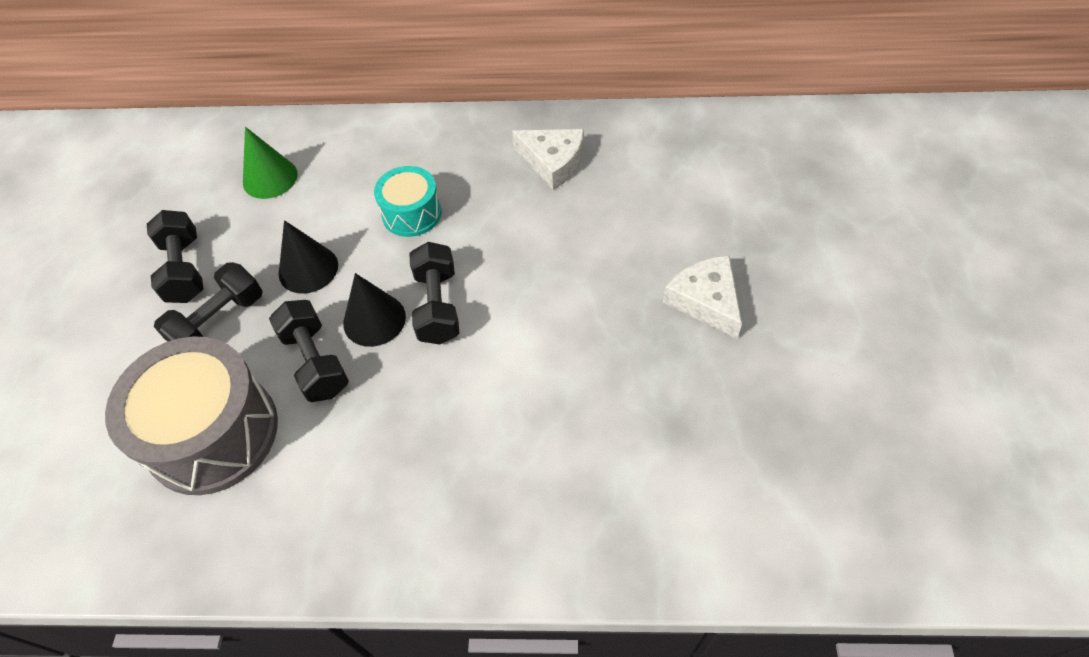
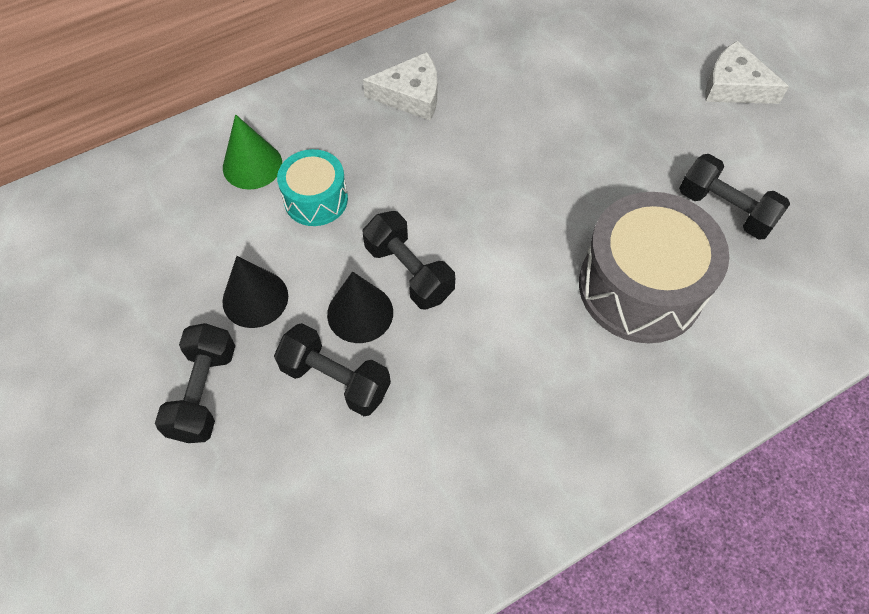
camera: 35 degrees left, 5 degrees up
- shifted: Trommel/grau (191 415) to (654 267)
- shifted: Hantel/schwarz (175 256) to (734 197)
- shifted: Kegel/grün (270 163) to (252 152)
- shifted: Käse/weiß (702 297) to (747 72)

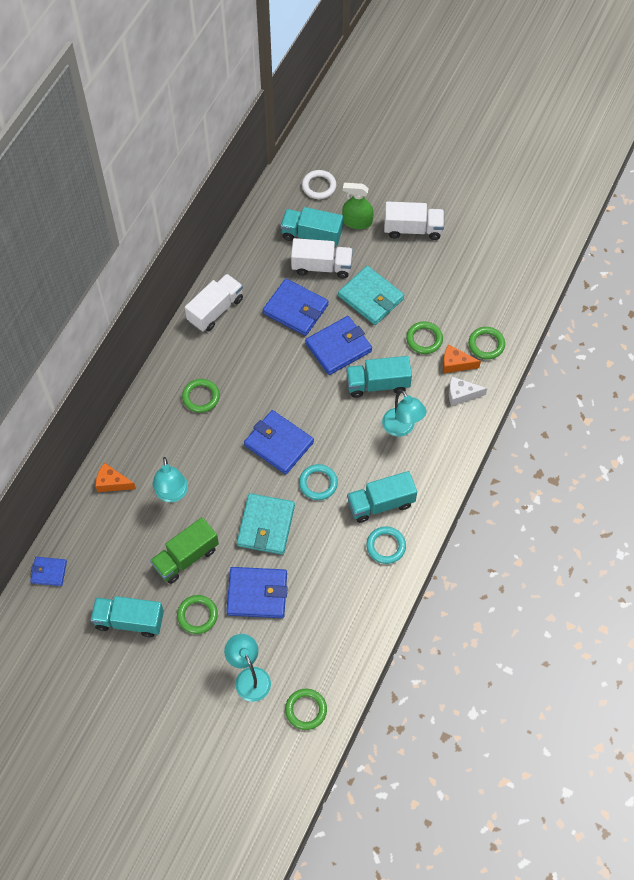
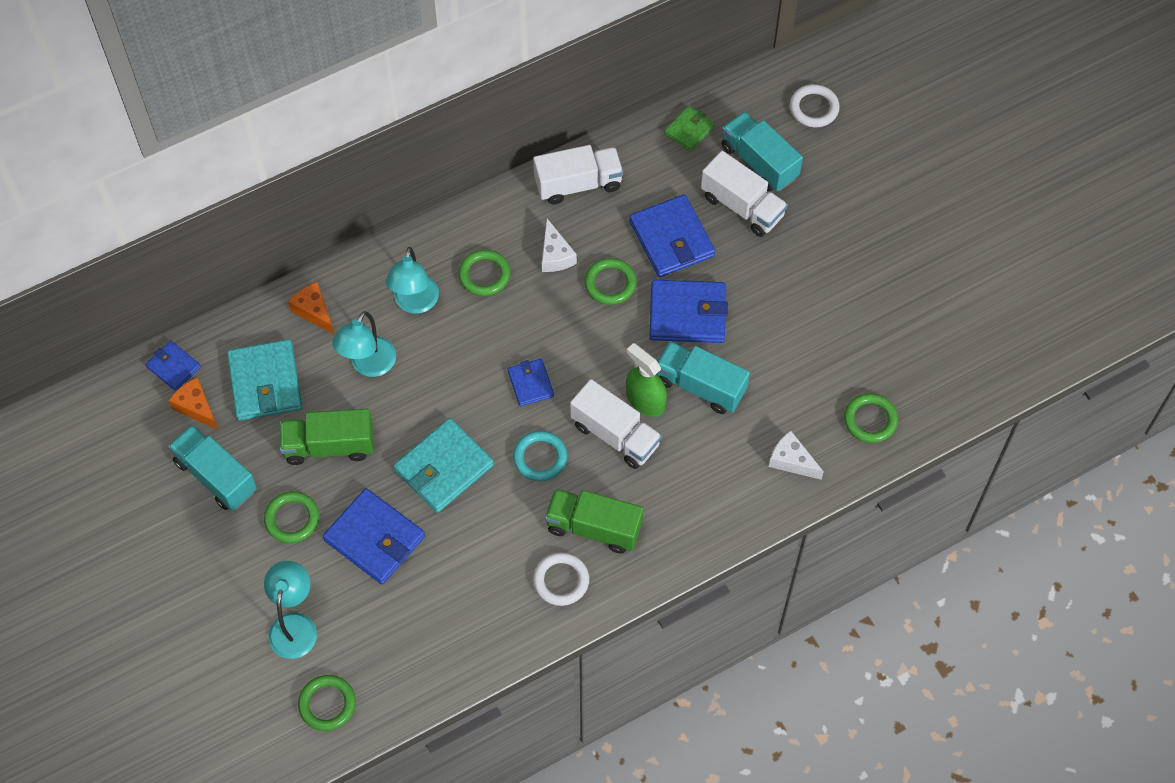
camera: 35 degrees right, 0 degrees up
- scaled: Geldbörse/blau (279 442) = (531 382) x0.56
- shifted: Geldbörse/türkis (371 295) to (264 380)
- shifted: Sprühflasche/grün (358 206) to (646 380)
- repainted: Lastwagen/türkis (382 497) to Lastwagen/grün (594 521)
- repainted: Ring/türkis (386 545) to Ring/weiß (561 579)
- shifted: Lampe/türkis (404 413) to (412 280)
- shifted: Lastwagen/weiß (414 220) to (616 424)
- shifted: Ring/grün (424 337) to (610 281)
- shifted: Käse/orange (462 359) to (193 403)
- new: Käse/weiß (559 245)
- new: Geldbörse/grün (689 129)

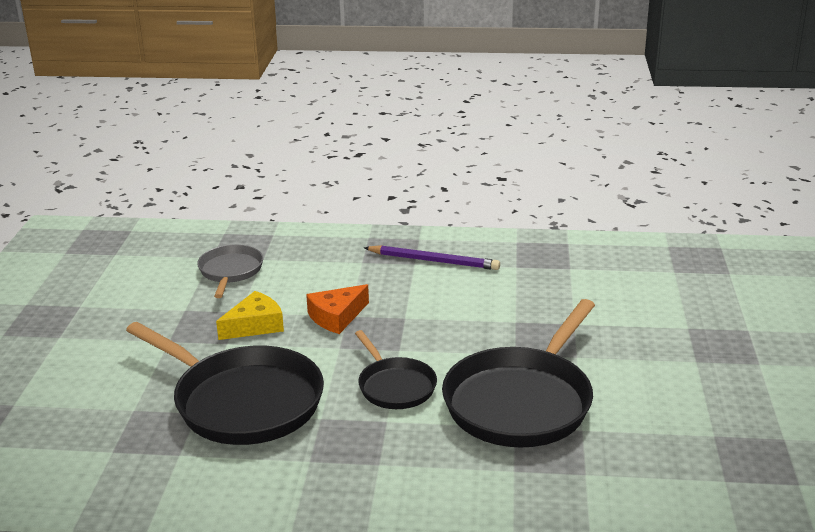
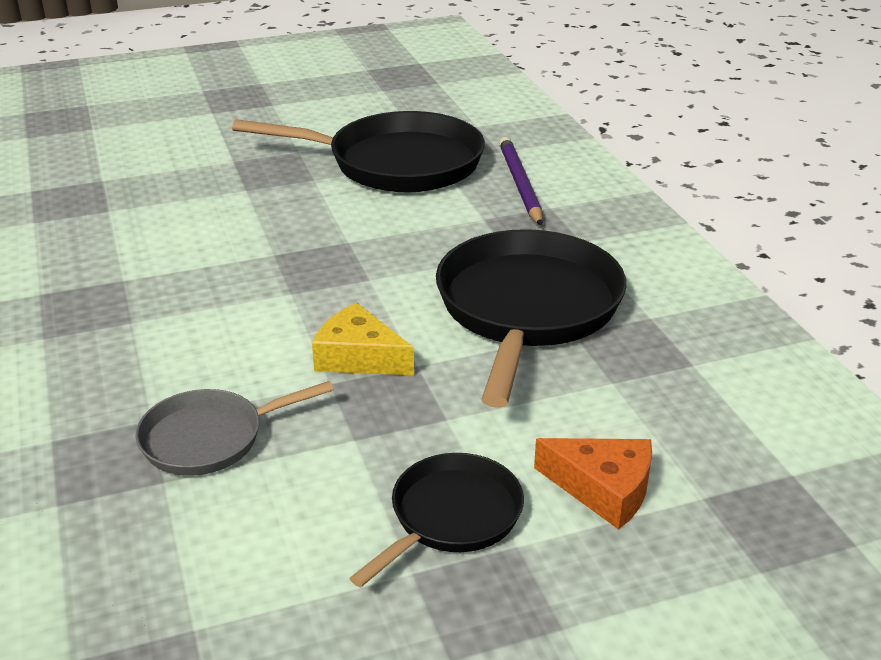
camera: 115 degrees left, 5 degrees up
- shifted: Käse/orange (337 309) to (593 484)
- shifted: Pfanne/schwarz (396 369) to (436 520)
- shifted: Bleistift/lila (432 257) to (520 181)

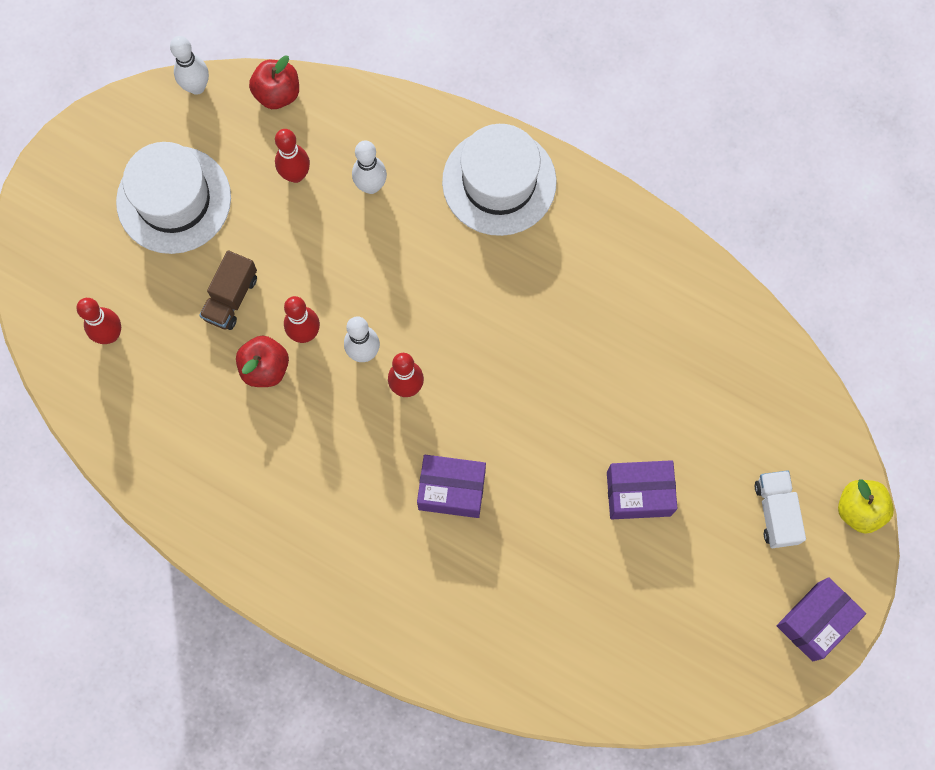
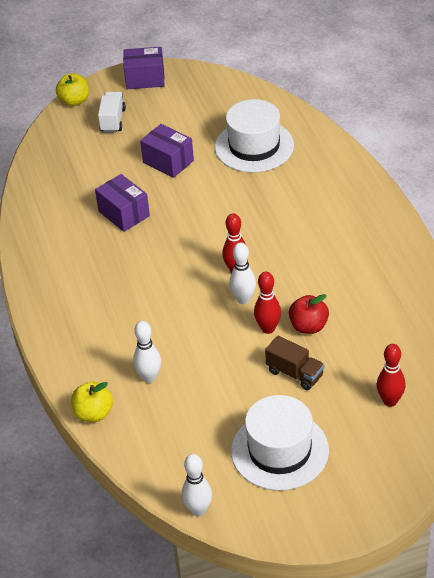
camera: 135 degrees left, 30 degrees down
- rotated: Lastwagen/braun (228 290) = (294 362) 60 degrees clockwise
- gone: Apfel/rot (274 82)
- gone: Bowlingkegel/rot (292 156)
- shifted: Schachtel/lila (451 486) to (122 203)
- shifted: Hut/weiß (499 180) to (254 135)
- rotated: Lastwagen/weiß (780 509) = (112 112) 150 degrees clockwise
- new: Apfel/gelb (92 402)

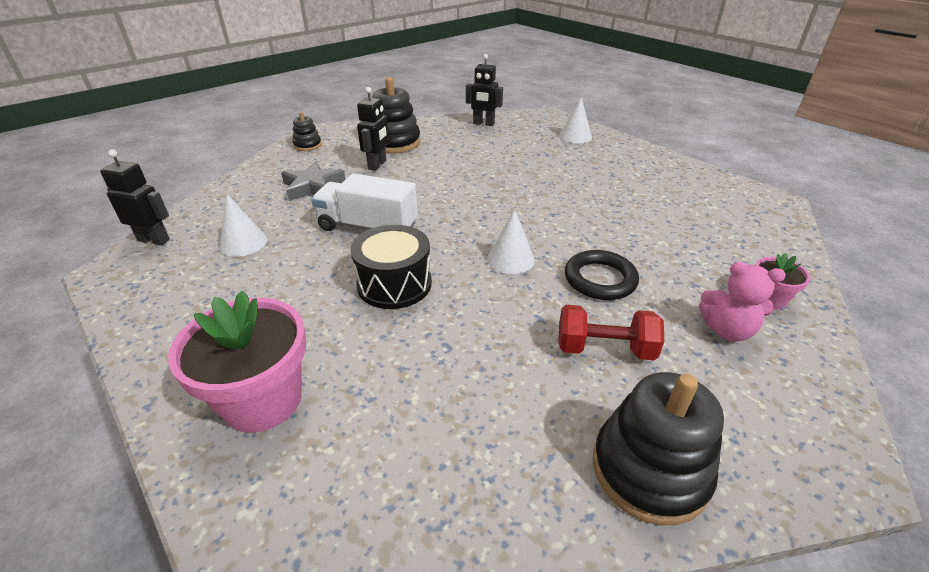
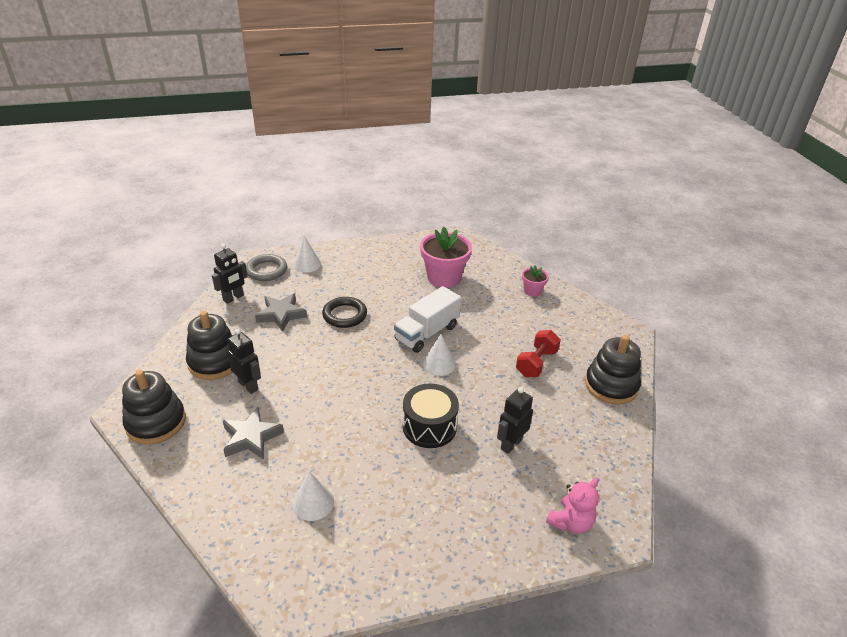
camera: 65 degrees left, 0 degrees up
- shifted: Roboter/schwarz (135 197) to (515 420)
- shifted: Blumentopf/rosa (237 362) to (446 257)
- scaled: Stapelspielzeug/schwarz (307 131) = (154 407) x1.88
- shifted: Lastwagen/weiß (364 202) to (427 319)
- shifted: Ring/schwarz (602 275) to (344 312)
- shifted: Teddybär/rosa (742 302) to (572 506)
- new: Ring/grau (266 267)
- new: Stern/grau (281 312)

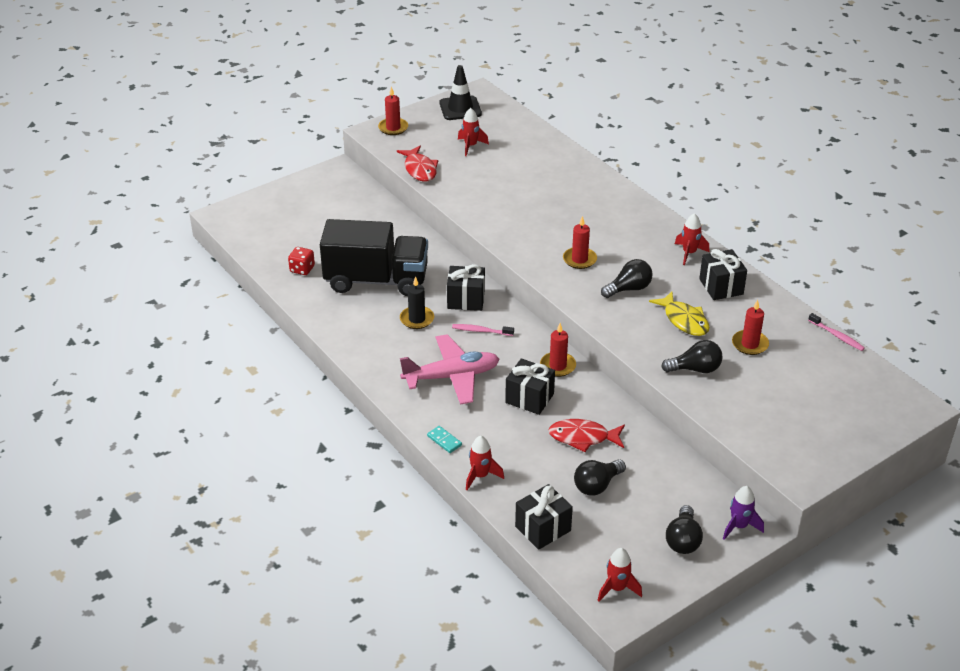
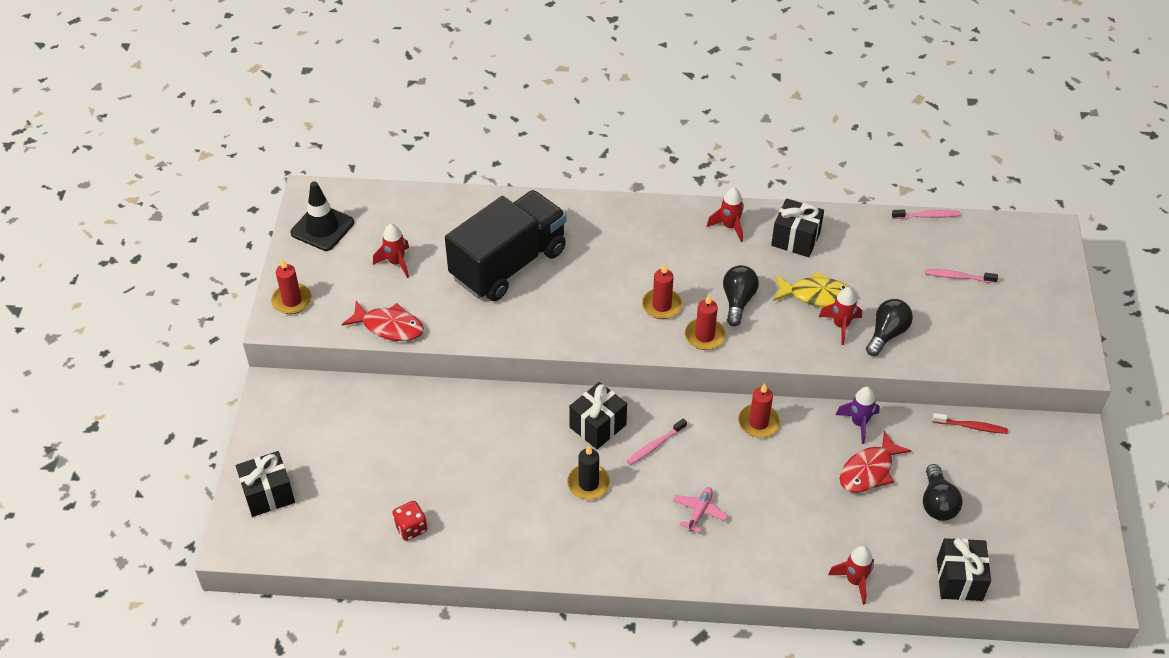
camera: 50 degrees left, 10 degrees up
- shifted: Lastwagen/schwarz (374 257) to (506 245)
- scaled: Flugzeug/rosa (449 369) = (700 510) x0.46
- gone: Dominostein/türkis (444 439)
- shifted: Geschenk/schwarz (530 386) to (265 484)
- shifted: Rakete/rot (619 575) to (840 316)
- gone: Glühbirne/schwarz (684 529)
- shifted: Rakete/lila (743 513) to (858 415)
- shifted: Kerze/rot (750 327) to (705 322)
- new: Zahnbürste/rosa (961 276)
- new: Zahnbürste/rot (970 423)

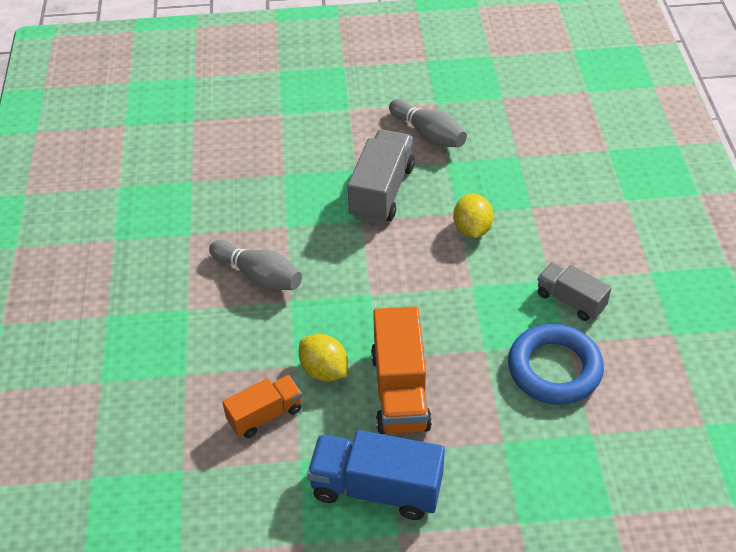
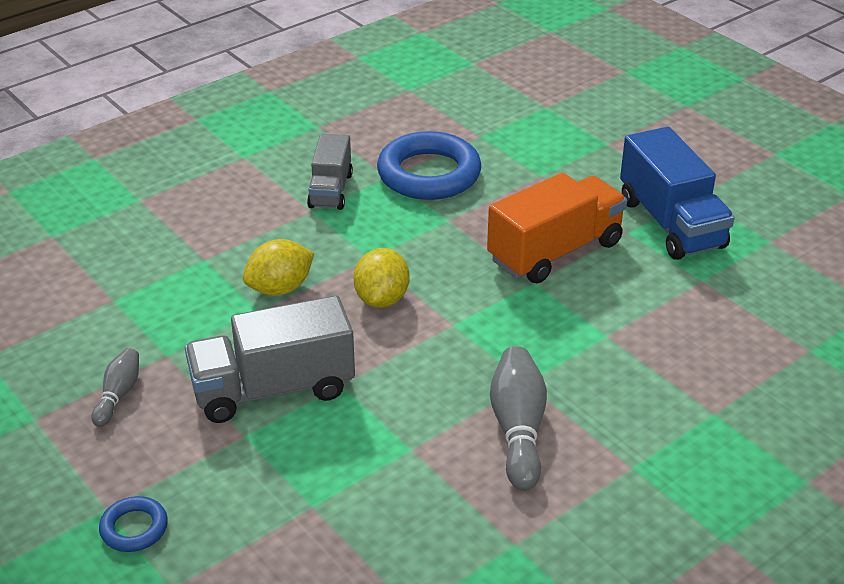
camera: 125 degrees left, 10 degrees down
- gone: Lastwagen/orange (262 406)
- shifted: Zitrone/gelb (323 357) to (381 278)
- scaled: Bowlingkegel/grau (428 123) = (115 387) x0.58
- new: Ring/blau (133 524)

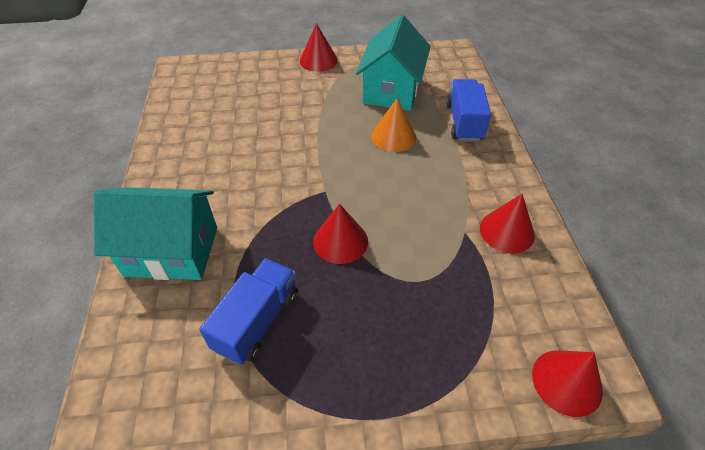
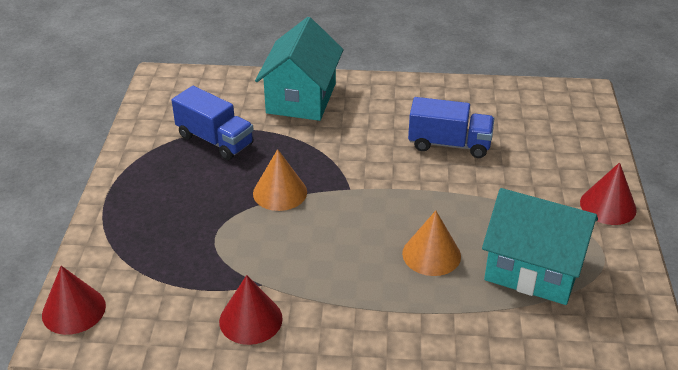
camera: 100 degrees right, 10 degrees down
- repainted: Kegel/rot (340 234) to Kegel/orange (280 180)
- shifted: Lastwagen/blau (468 110) to (451 127)

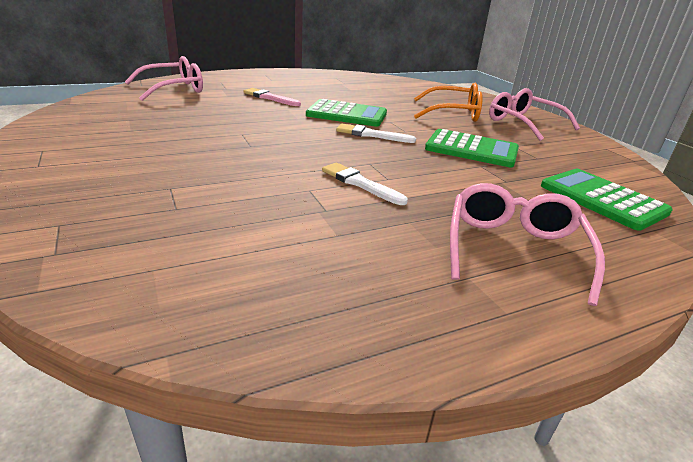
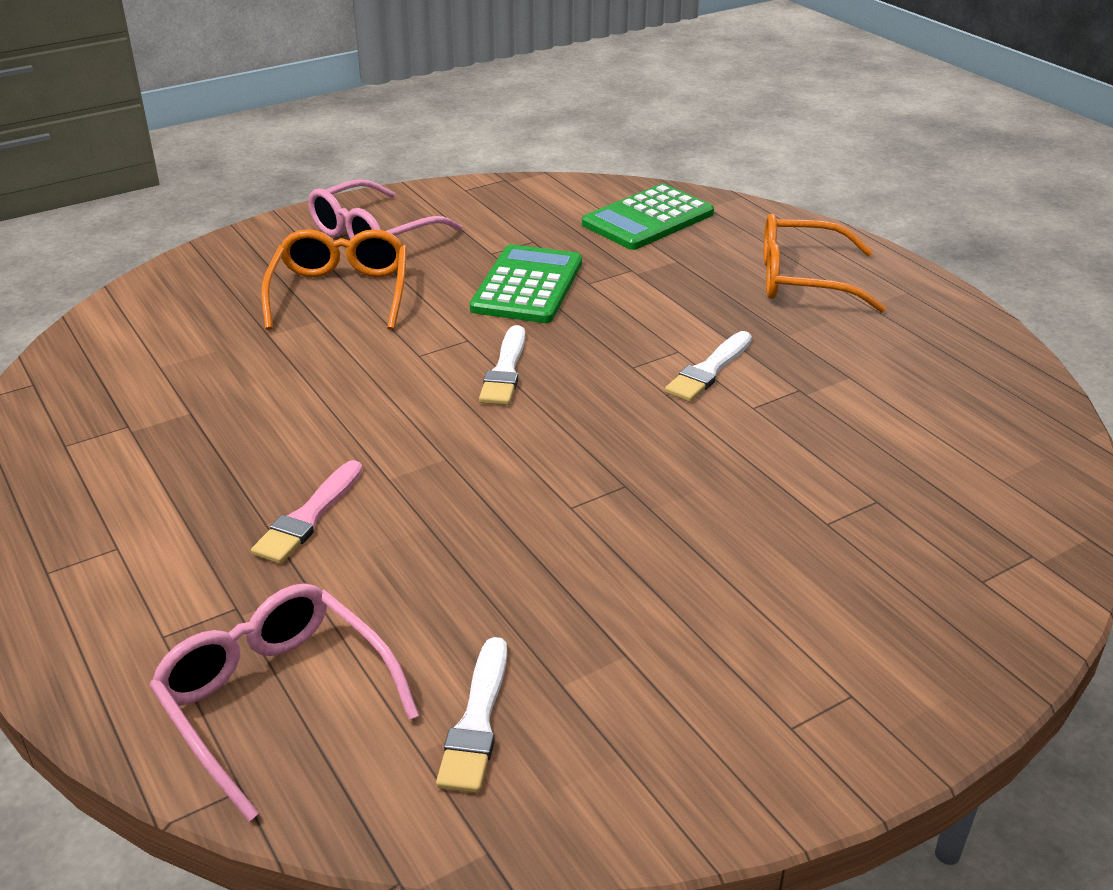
camera: 95 degrees left, 5 degrees up
- gone: Taschenrechner/grün (346 113)
- repainted: Brille/rosa (527 244) to Brille/orange (825 263)
- new: Pinsel/weiß (471 715)

